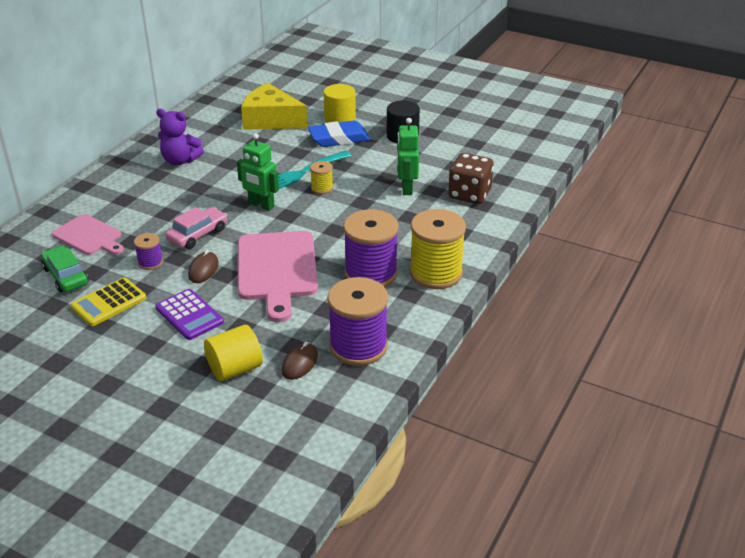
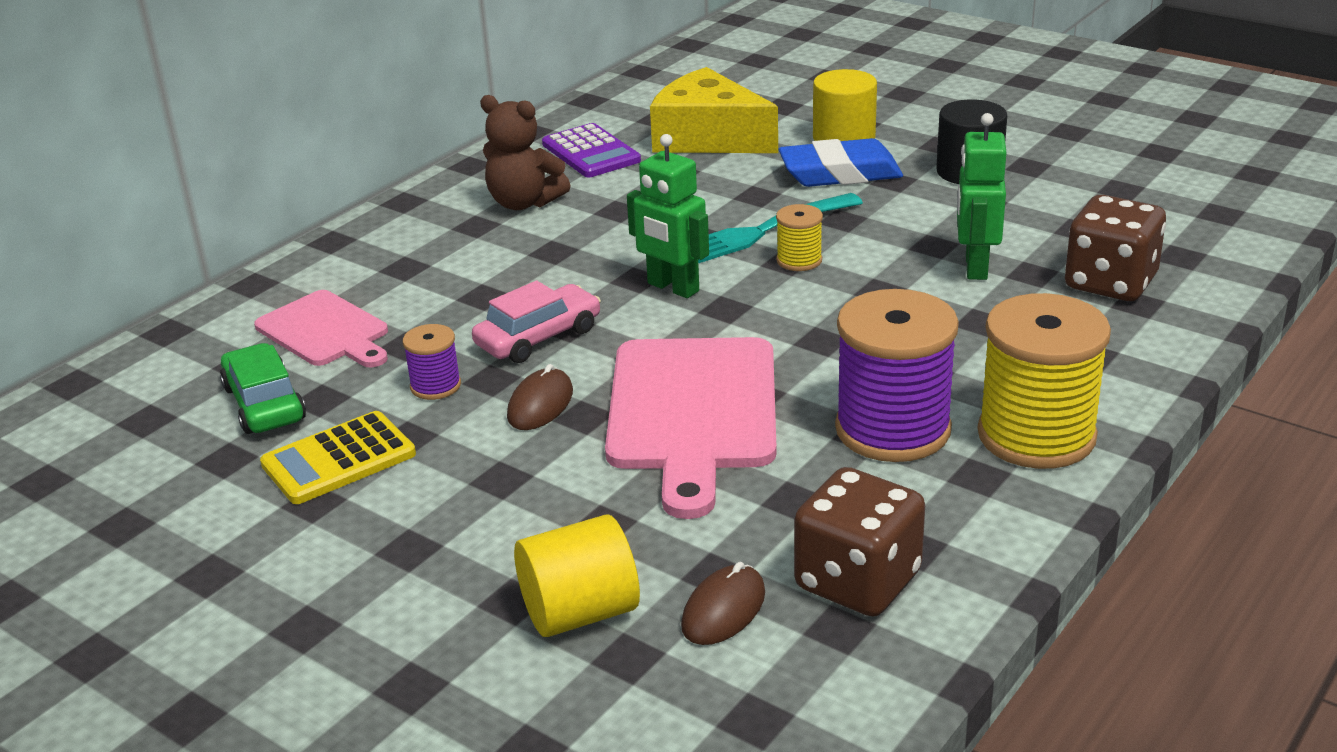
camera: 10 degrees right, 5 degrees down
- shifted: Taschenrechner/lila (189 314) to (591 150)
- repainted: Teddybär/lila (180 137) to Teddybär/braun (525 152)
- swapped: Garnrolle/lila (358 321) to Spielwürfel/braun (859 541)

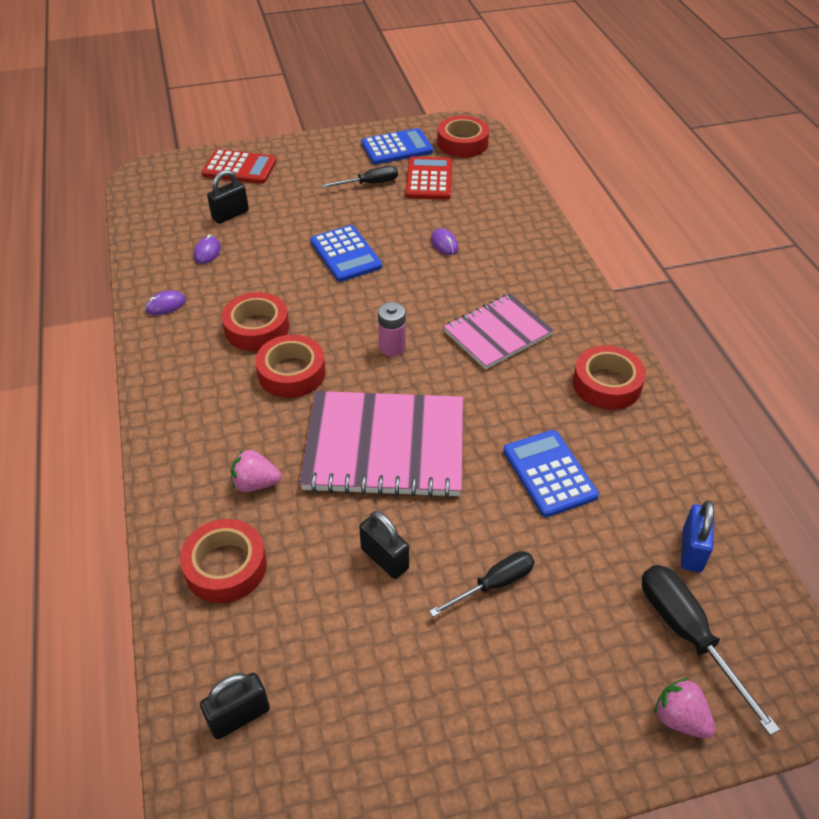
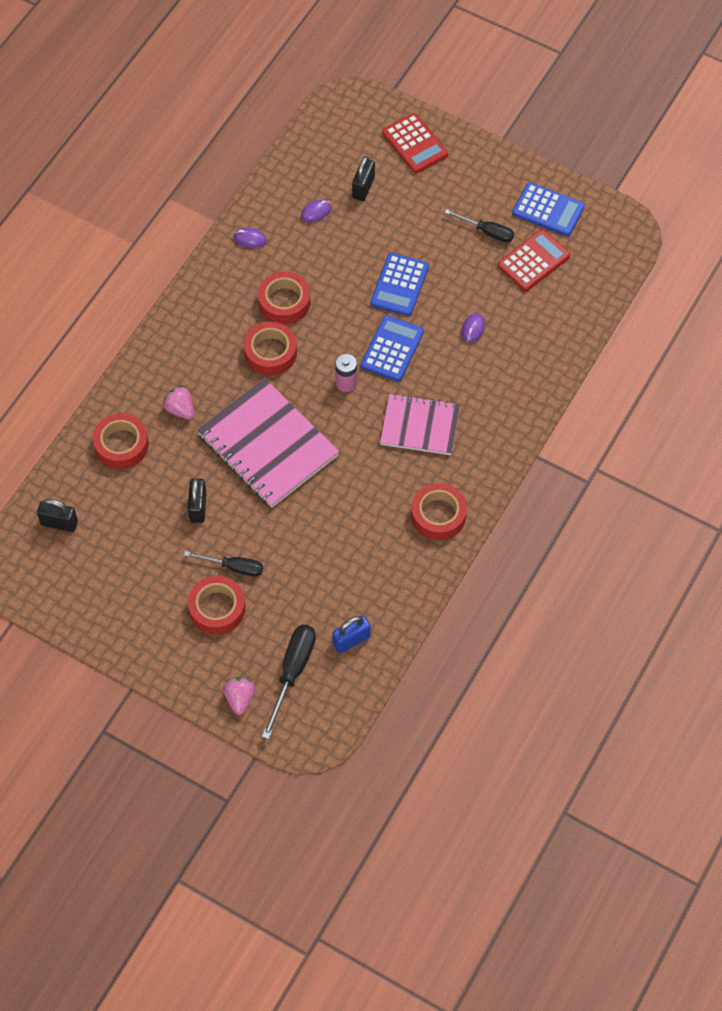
camera: 45 degrees right, 15 degrees up
- rotated: Vorhängeschloss/schwarz (228 197) = (363 178) 75 degrees counterclockwise
- shifted: Klebeband/rot (463 137) to (216 605)
- shifted: Taschenrechner/blau (551 473) to (392 348)

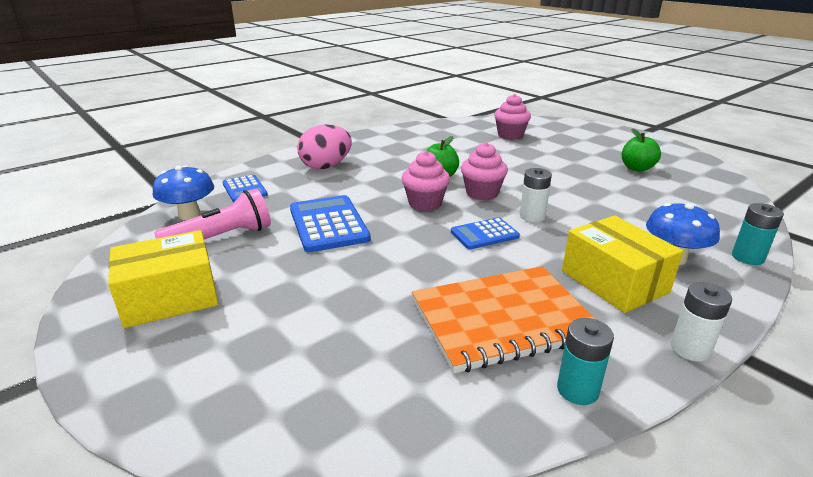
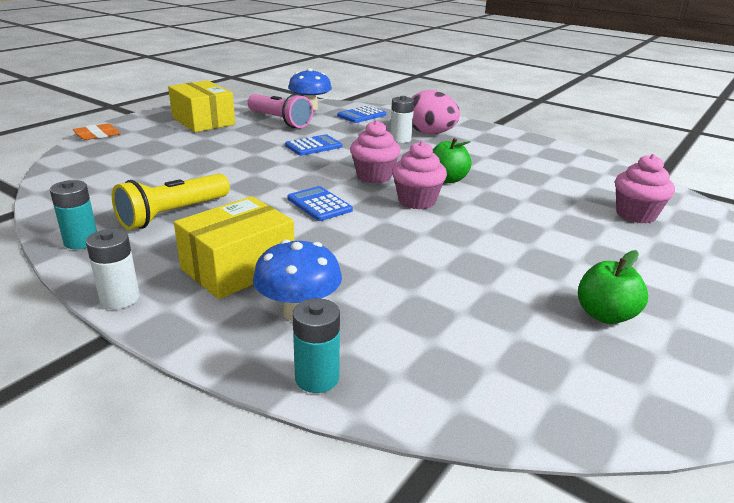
camera: 75 degrees right, 0 degrees up
- scaled: Taschenrechner/blau (330 223) = (313 145) x0.61
- swapped: Notizbuch/orange (504 319) to Taschenlampe/gelb (171 202)
- shifted: Batterie/weiß (536 195) to (402 119)
- new: Radiergummi/orange (97 132)

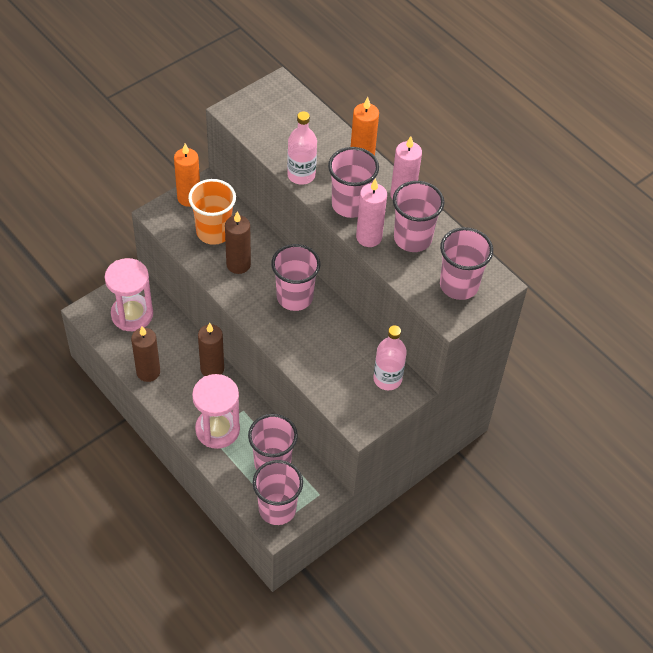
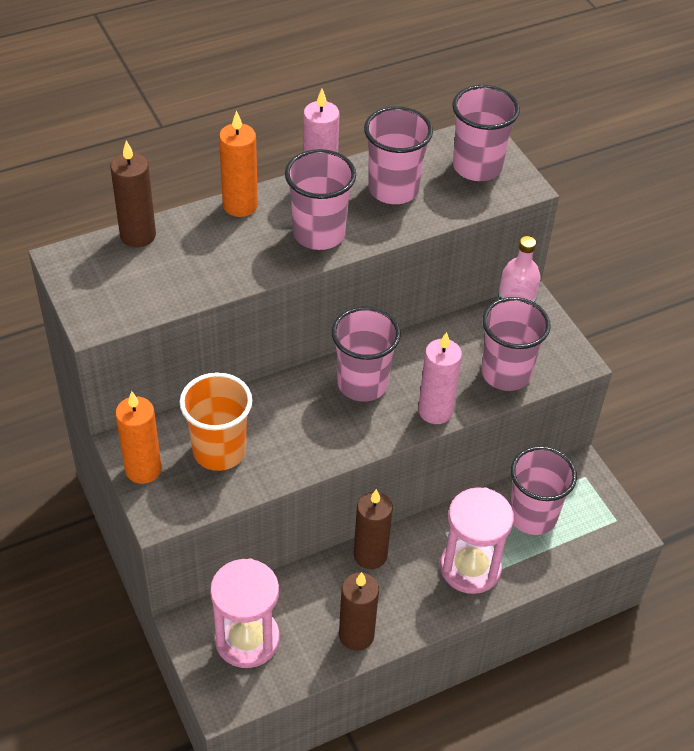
camera: 75 degrees left, 5 degrees down
- shifted: Kerze/braun (238 243) to (133 194)
- shifted: Becher/rosa (278 492) to (516 344)
- gone: Flasche/rosa (302 148)
- shifted: Kerze/rosa (371 213) to (440 378)

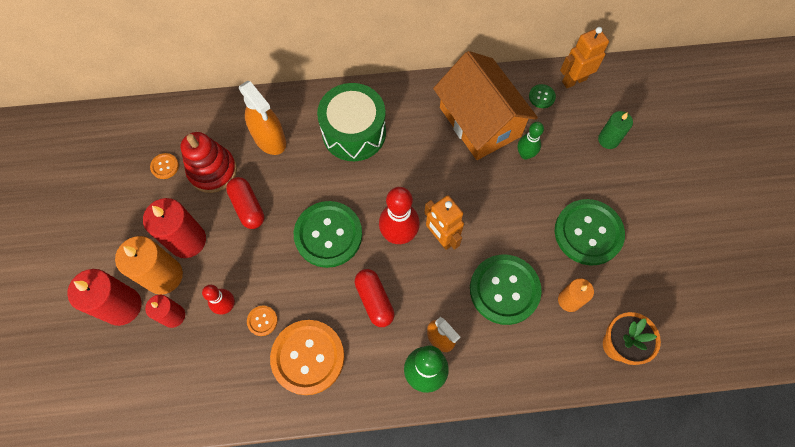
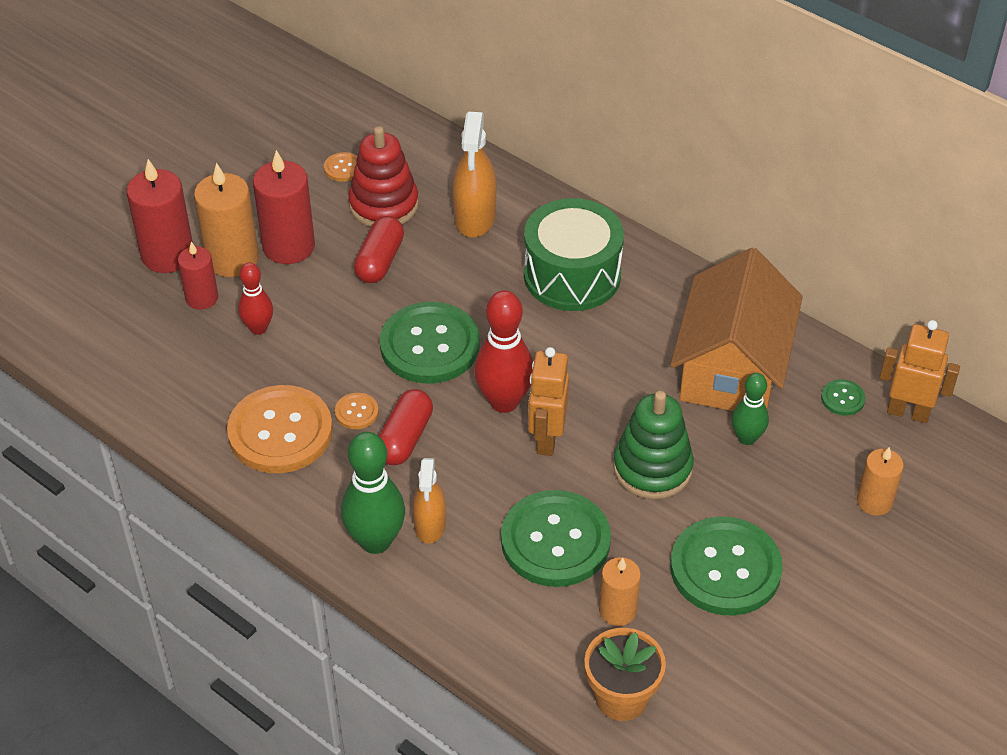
camera: 45 degrees right, 20 degrees down
- shifted: Knopf/orange (262 321) to (357 411)
- repainted: Kerze/grün (615 130) to Kerze/orange (880 481)
- new: Stapelspielzeug/grün (653 445)

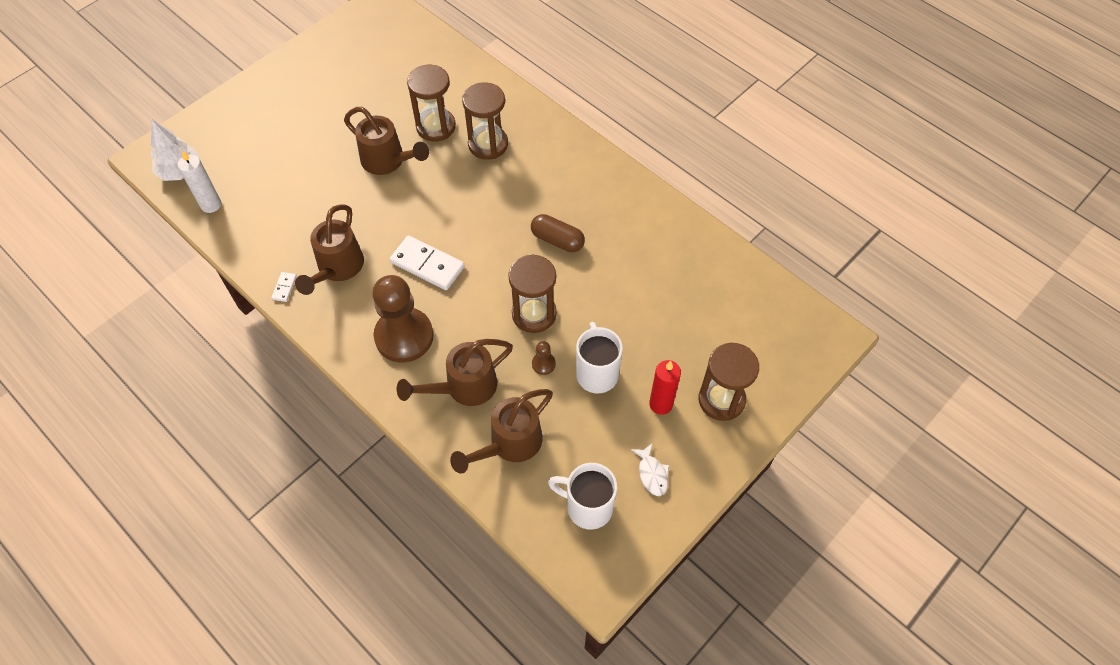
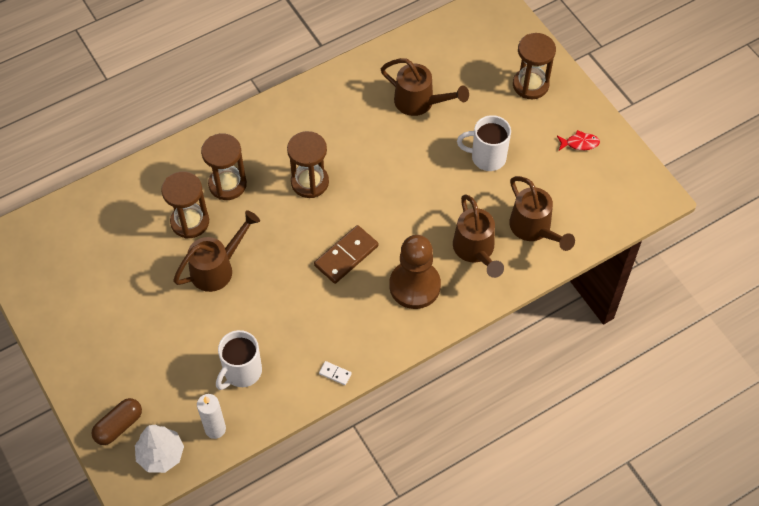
camera: 75 degrees left, 0 degrees up
- shifted: Gießkanne/braun (329 249) to (425 87)
- repainted: Dominostein/weiß (427 262) to Dominostein/braun (346 254)
- shifted: Sanduhr/braun (532 293) to (308 164)
- shifted: Kapsel/braun (558 233) to (117 421)
- gone: Bauer/braun (544 358)
- shifted: Tasse/weiß (582 496) to (239 360)
- repainted: Fisch/weiß (650 469) to Fisch/rot (578 140)
- gone: Kerze/rot (665 387)

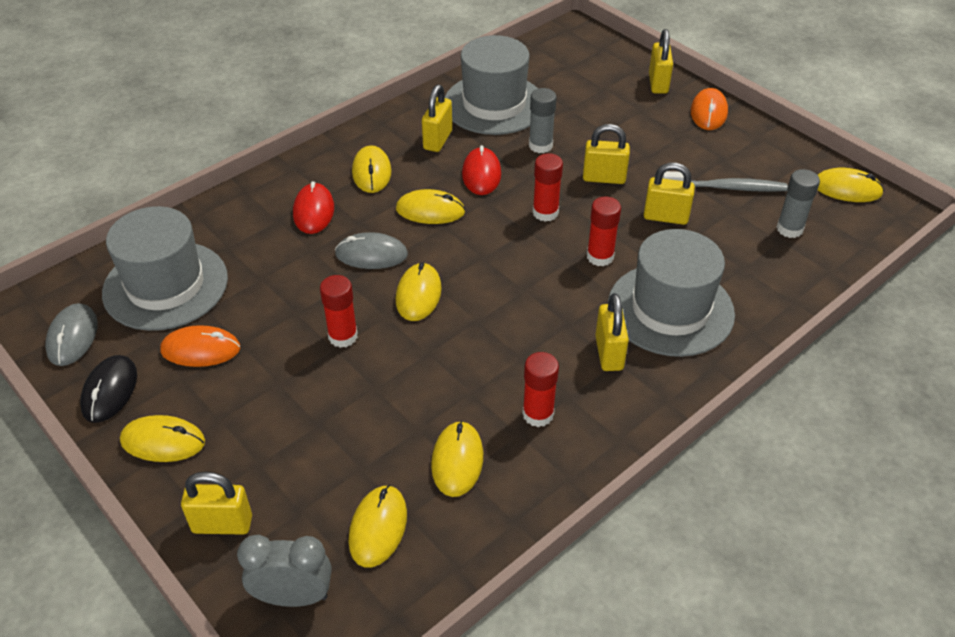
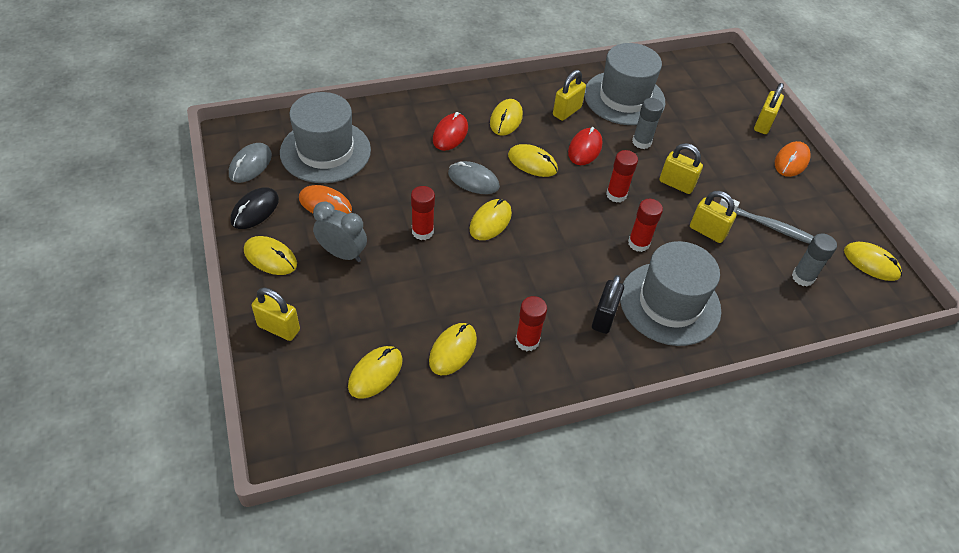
camera: 20 degrees right, 5 degrees up
- shifted: Wecker/grau (284 571) to (340 231)
- repainted: Vorhängeschloss/gelb (612 332) to Vorhängeschloss/schwarz (608 304)

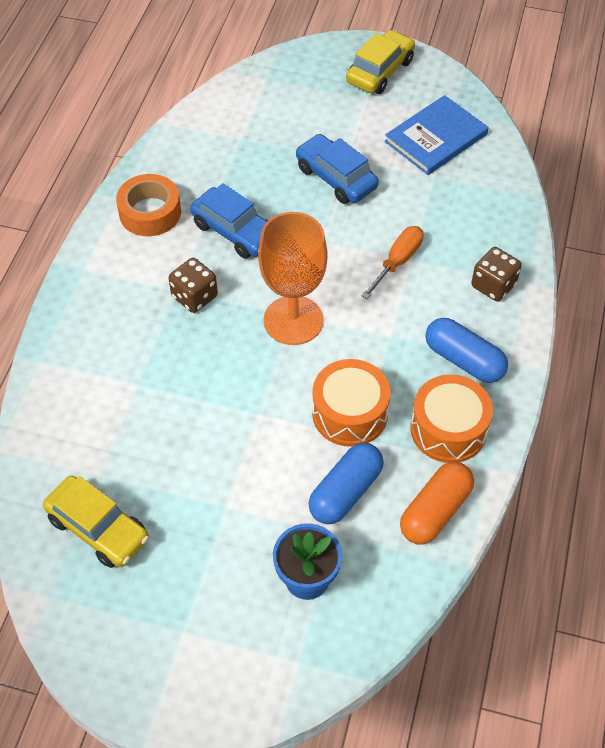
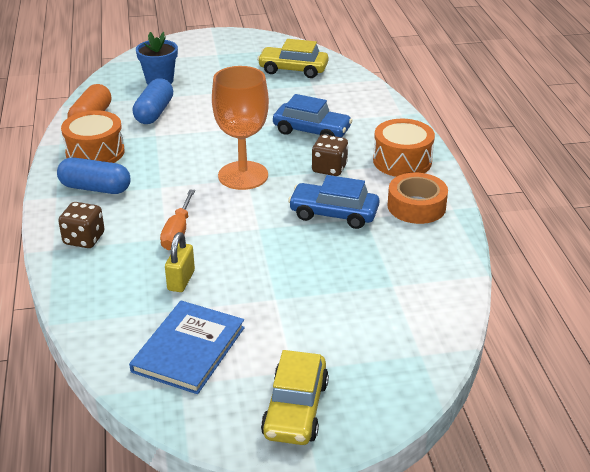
camera: 155 degrees right, 20 degrees down
- shifted: Auto/blau (337 169) to (313 115)
- shifted: Trommel/orange (351 403) to (404 148)
- new: Vorhängeschloss/gelb (180 262)

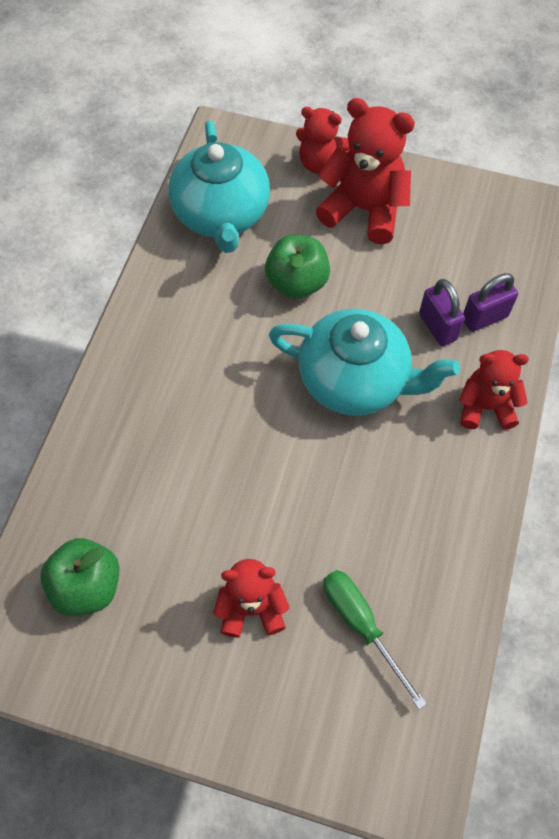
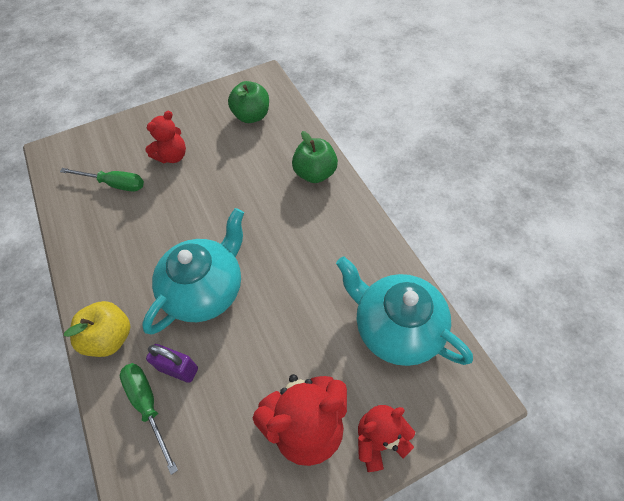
camera: 140 degrees right, 5 degrees down
- shifted: Apfel/grün (297 267) to (315 157)
- rotated: Teekanne/türkis (364 362) = (193 271) 150 degrees clockwise
- swapped: Teddybär/rot (494 390) to Apfel/gelb (97 329)
- swapped: Vorhängeschloss/lila (490 302) to Schraubenzieher/grün (149 419)

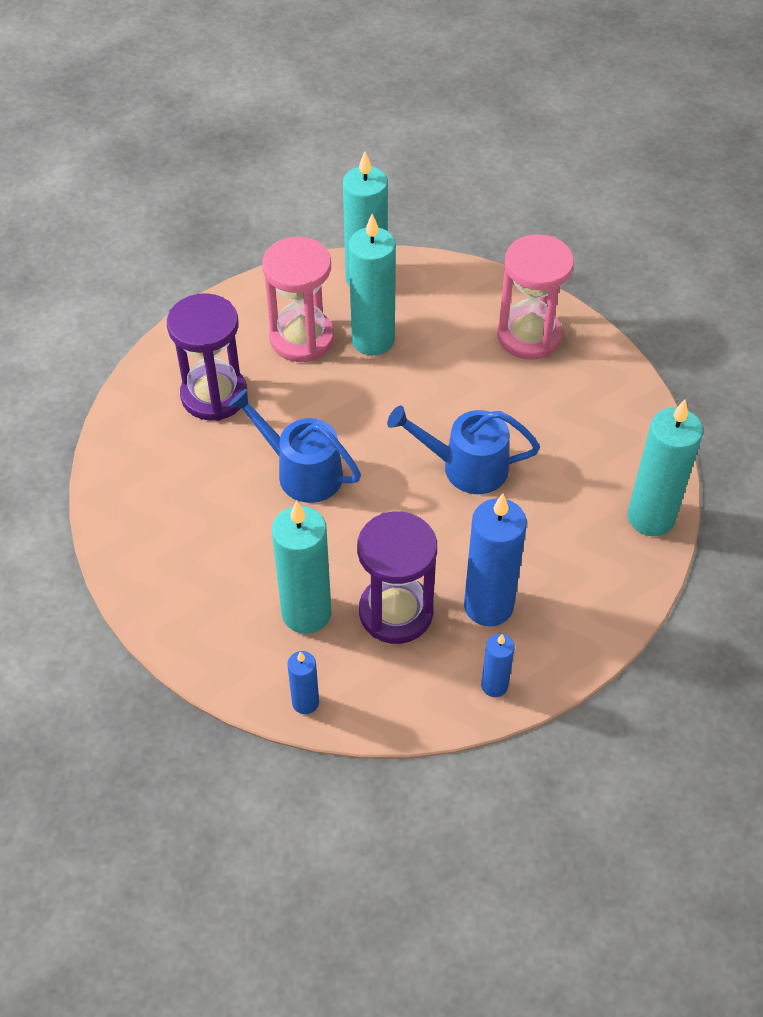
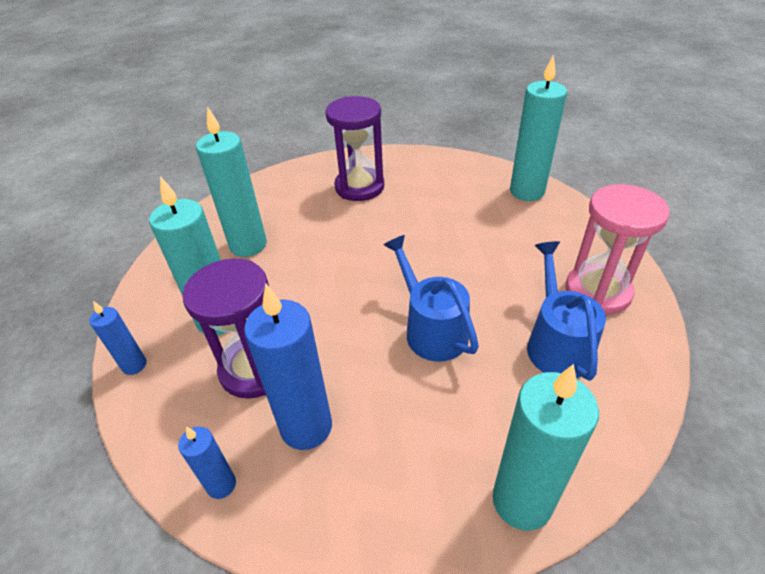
camera: 55 degrees right, 10 degrees down
- shifted: Gießkanne/blau (294 446) to (566 311)
- gone: Sanduhr/rosa (298 299)
- shifted: Kerze/türkis (372 284) to (231 181)

